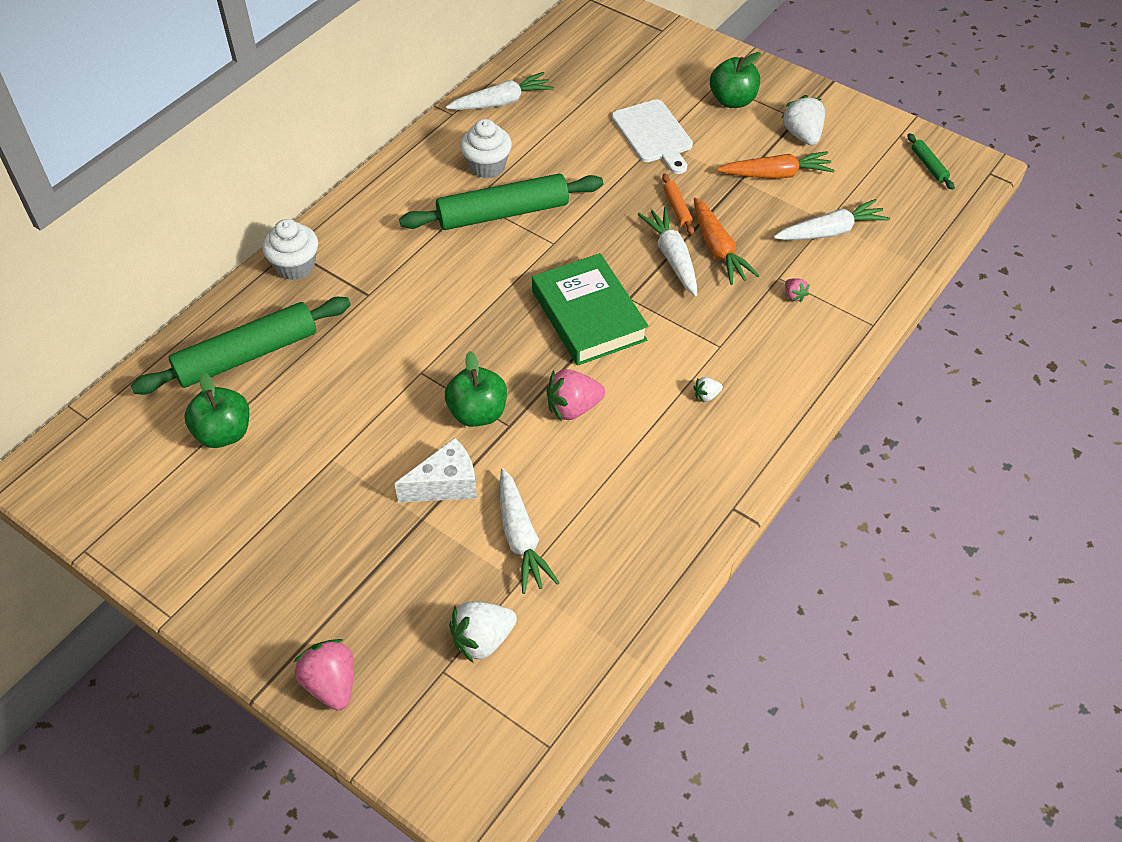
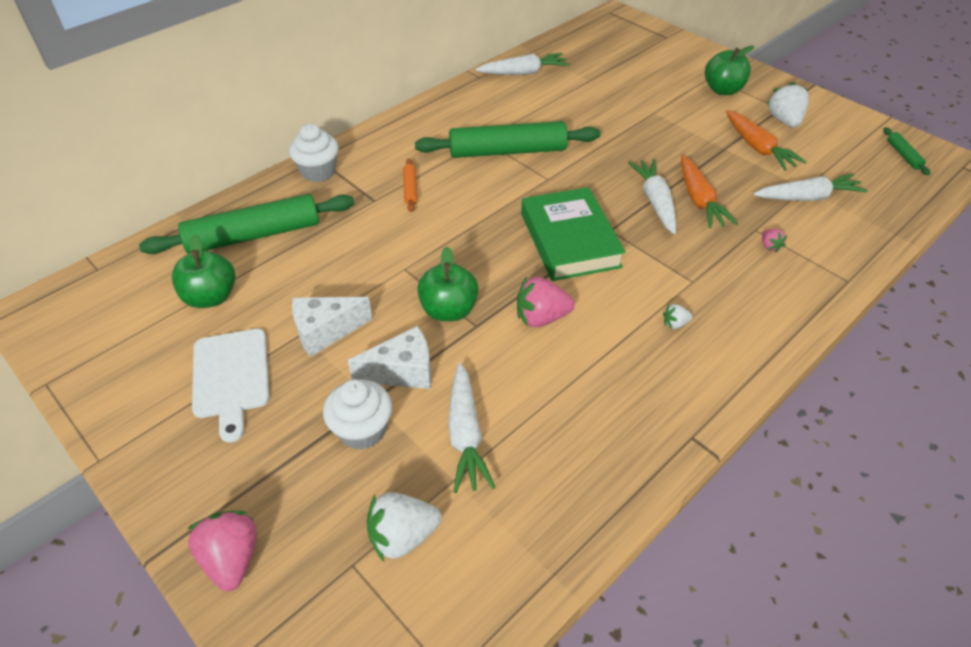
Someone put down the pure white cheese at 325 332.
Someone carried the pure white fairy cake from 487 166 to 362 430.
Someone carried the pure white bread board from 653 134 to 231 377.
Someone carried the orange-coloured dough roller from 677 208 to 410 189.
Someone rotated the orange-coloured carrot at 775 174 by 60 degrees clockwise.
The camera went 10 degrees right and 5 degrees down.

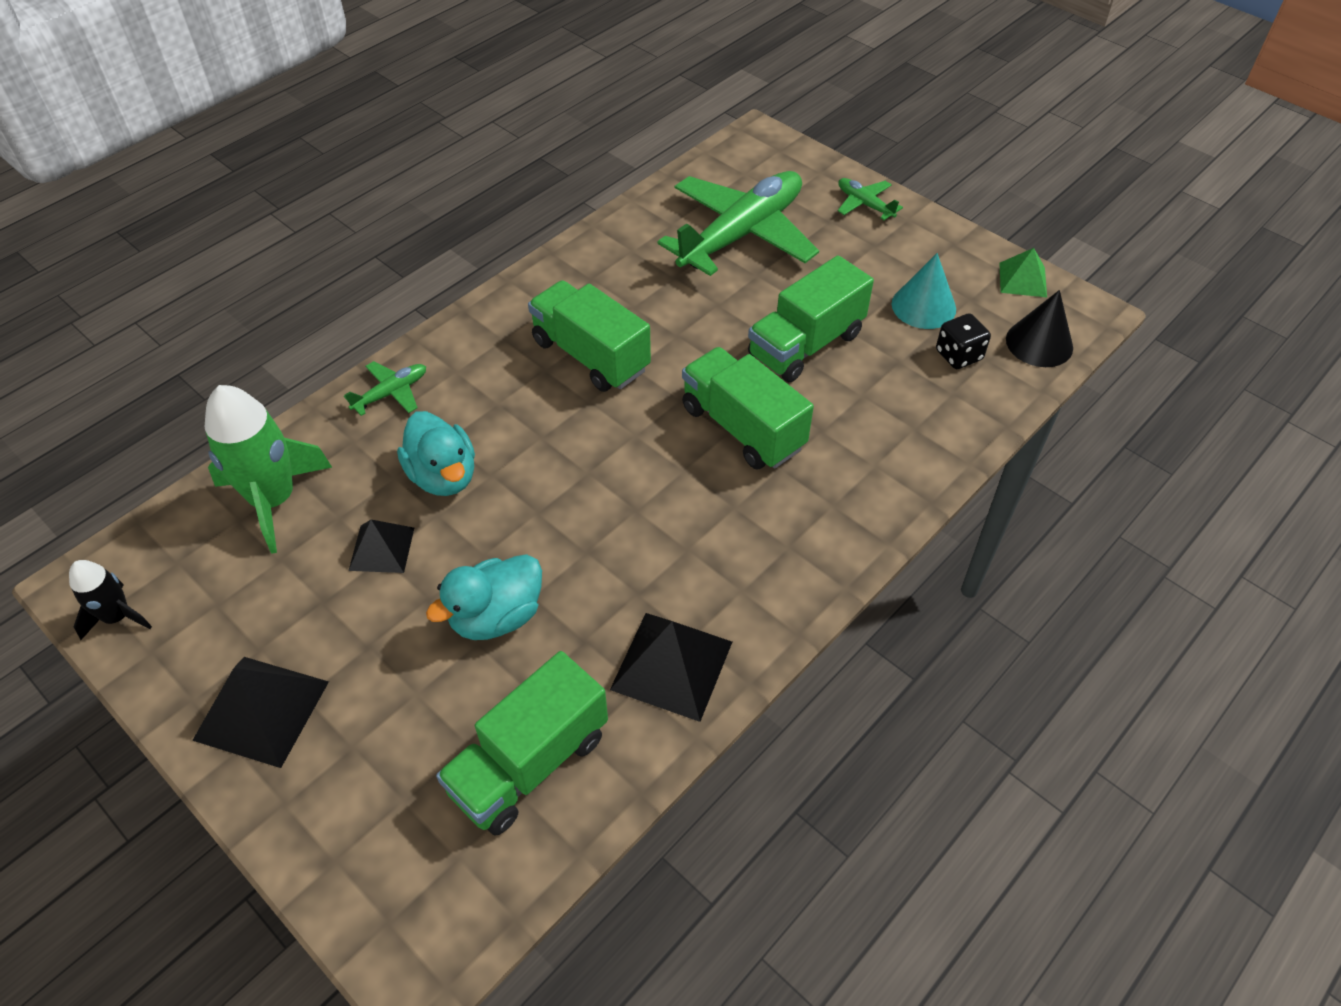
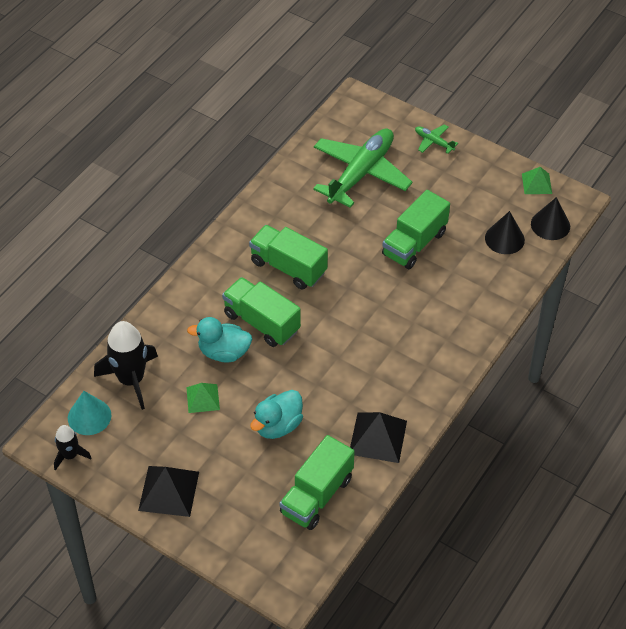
Someone took away the green toy plane at 391 393.
Someone carried the green lorry from 742 428 to 261 322.
Someone carried the teal cone shape from 923 306 to 89 416.
Someone swapped the jet-black die at 958 355 for the jet-black cone shape at 504 239.
Someone repainted the green toy rocket at 274 500, which became the jet-black toy rocket at 131 379.
Someone repainted the jet-black pyramid at 382 548, which became the green pyramid at 203 398.
Someone rotated the teal duck at 443 476 by 135 degrees clockwise.
The camera went 10 degrees left and 0 degrees up.

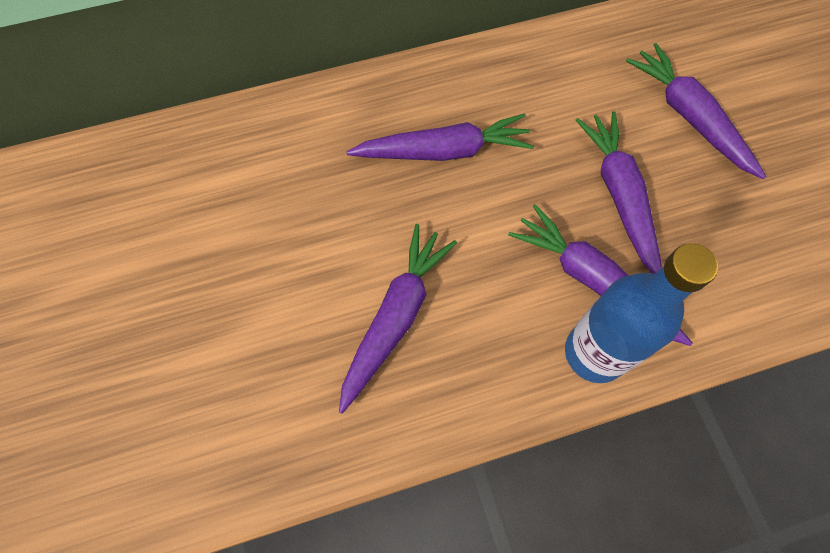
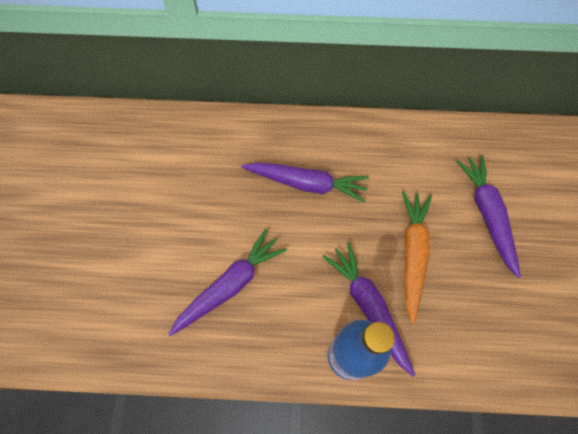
Someone repainted the royal purple carrot at 619 196, which became the orange-coloured carrot at 412 254.
The camera went 20 degrees right and 0 degrees up.

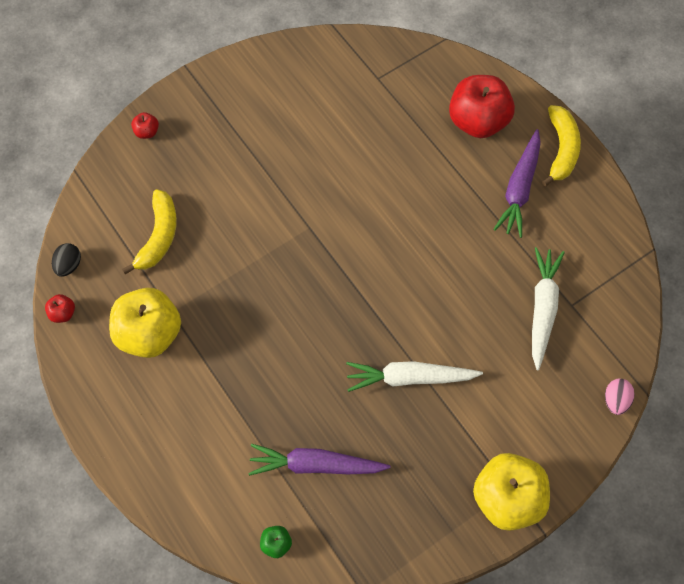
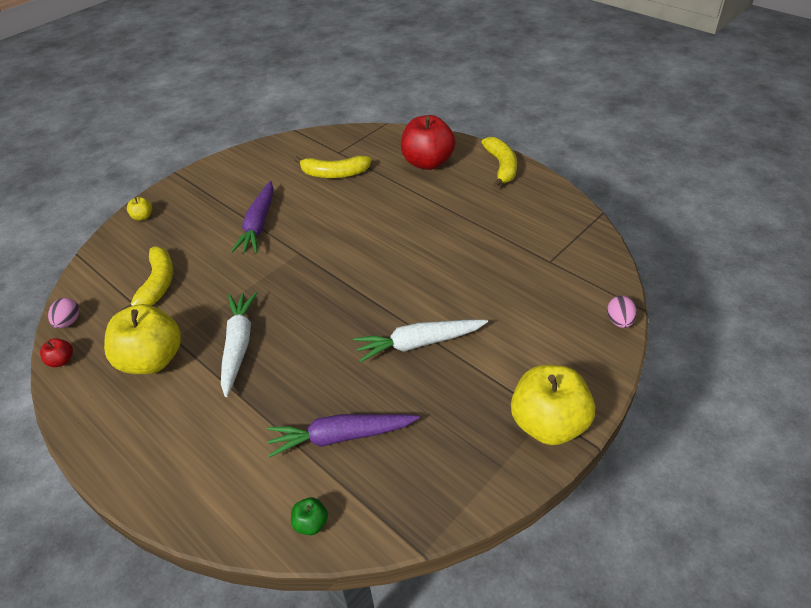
Someone put down the golden toy banana at 334 174.
Someone carried the royal purple carrot from 519 189 to 258 224.
Someone carried the pure white carrot from 542 309 to 238 345.
Someone repainted the jet-black egg at 69 265, which became the rosy egg at 69 322.
Someone repainted the scarlet toy apple at 147 132, which became the golden toy apple at 143 217.
The camera went 10 degrees left and 20 degrees down.

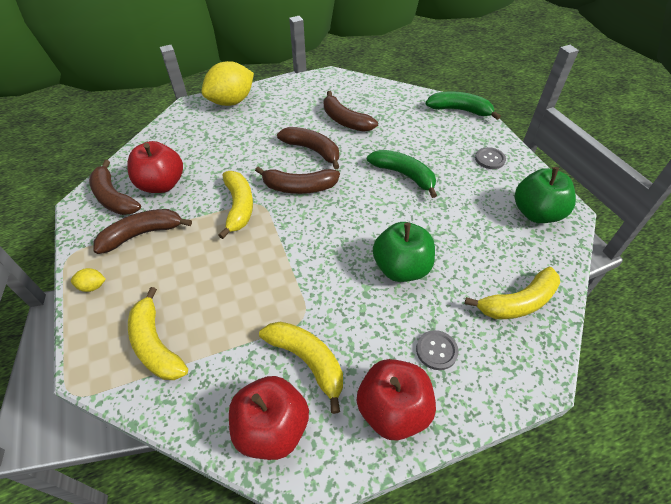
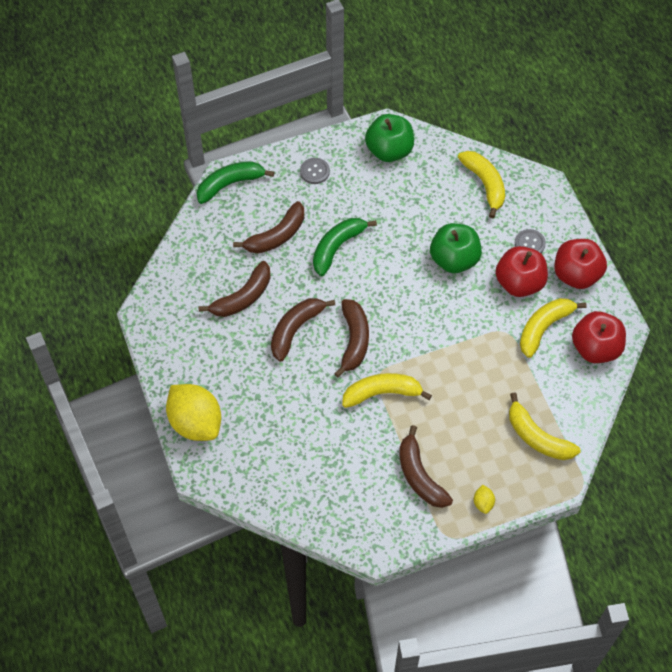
Someone carried the dark brown toy banana from 114 198 to 276 236.
Someone carried the scarlet toy apple from 162 184 to 519 283.
Someone rotated the golden toy banana at 156 344 by 75 degrees clockwise.
Someone rotated the green toy banana at 460 110 by 45 degrees clockwise.
The camera went 90 degrees left and 10 degrees up.

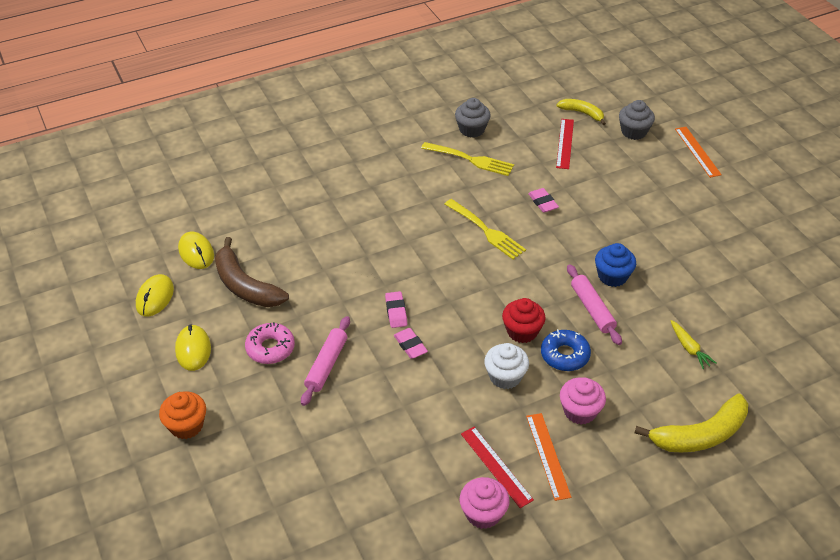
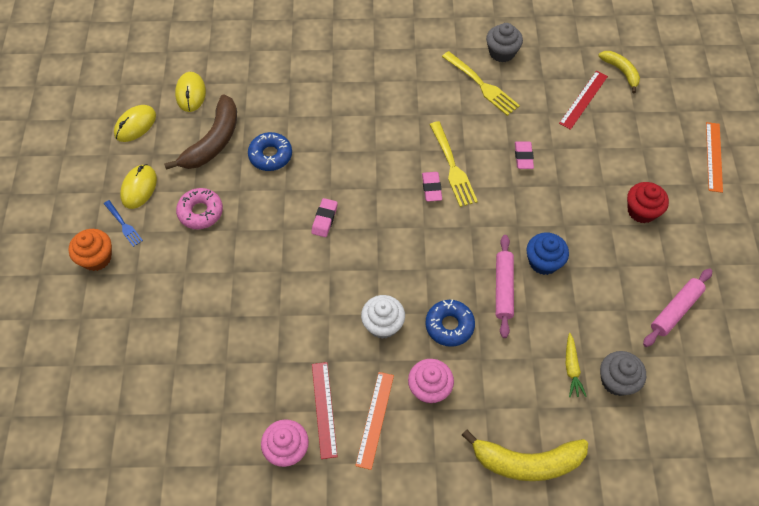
Someone put down the cobalt fork at 123 224.
Someone put down the cobalt glazed donut at 270 155.
Someone carried the rosy dough roller from 326 365 to 675 310.
Someone carried the rosy eraser from 410 345 to 431 188.
Someone carried the scarlet fairy cake from 522 331 to 641 211.
Someone carried the grey fairy cake from 633 132 to 617 380.
Someone rotated the dark brown toy banana at 245 285 by 135 degrees counterclockwise.
The camera went 25 degrees right and 15 degrees up.

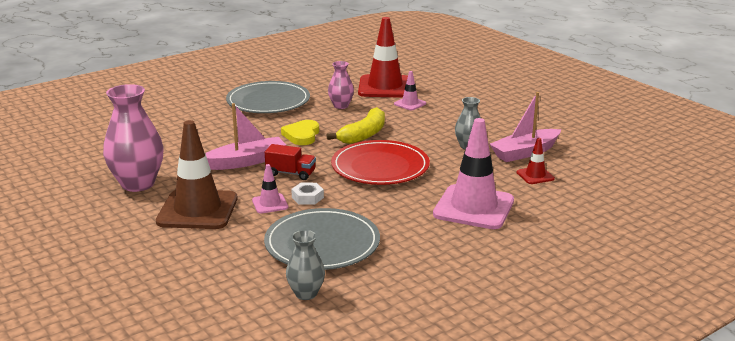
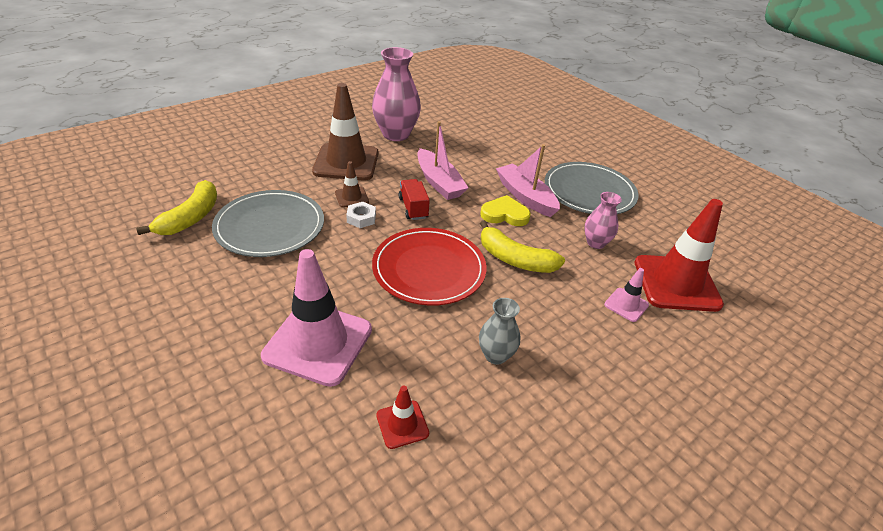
Someone carried the rosy boat from 525 152 to 525 197.
Someone swapped the grey tall vase at 306 293 for the golden toy banana at 191 217.
Someone repainted the rosy traffic cone at 270 204, which became the dark brown traffic cone at 351 197.
Someone rotated the scarlet lorry at 291 173 by 150 degrees clockwise.
The camera went 85 degrees right and 15 degrees up.

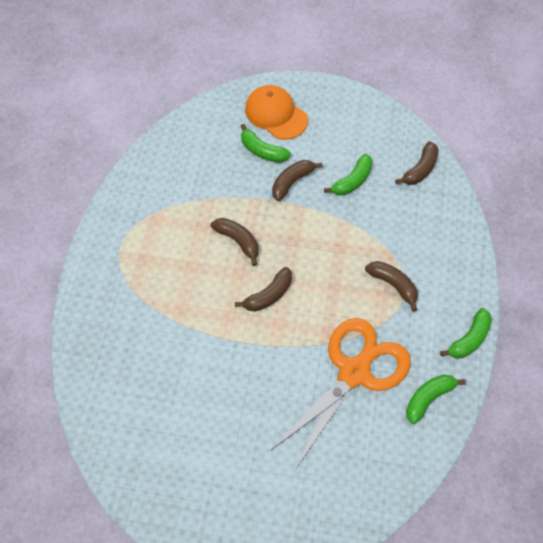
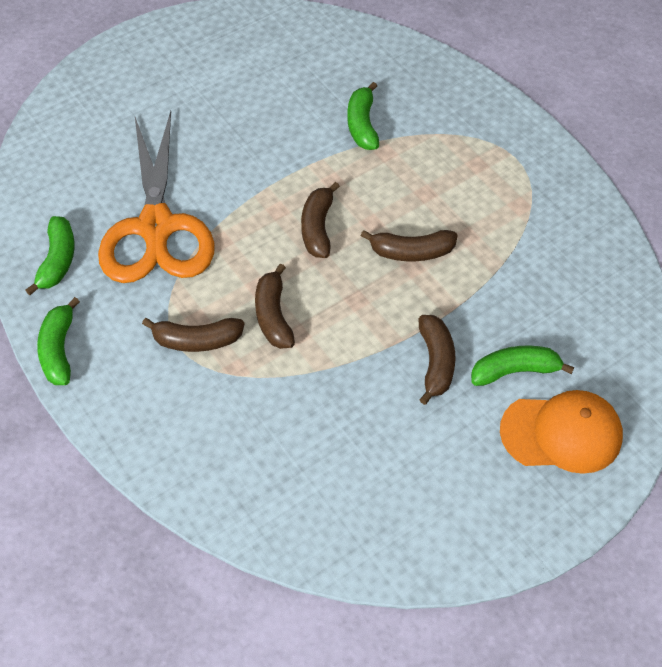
Someone carried the green toy banana from 352 181 to 362 125.
Someone carried the dark brown toy banana from 420 169 to 273 315.
The camera went 135 degrees right and 5 degrees down.

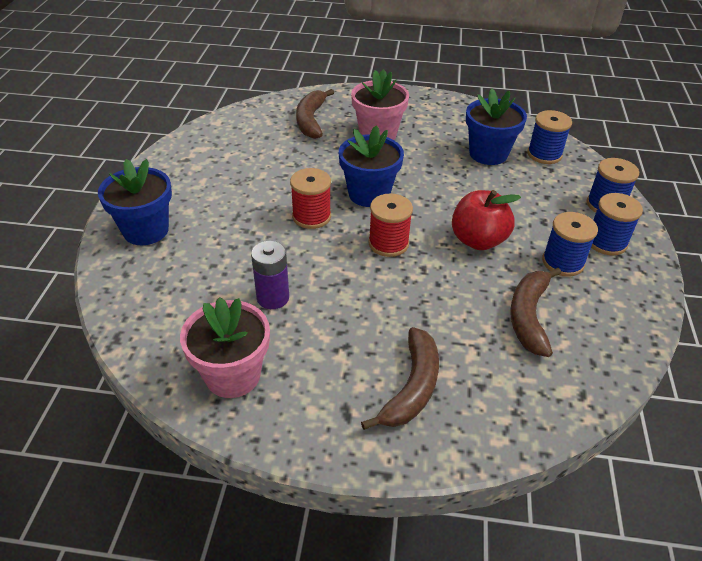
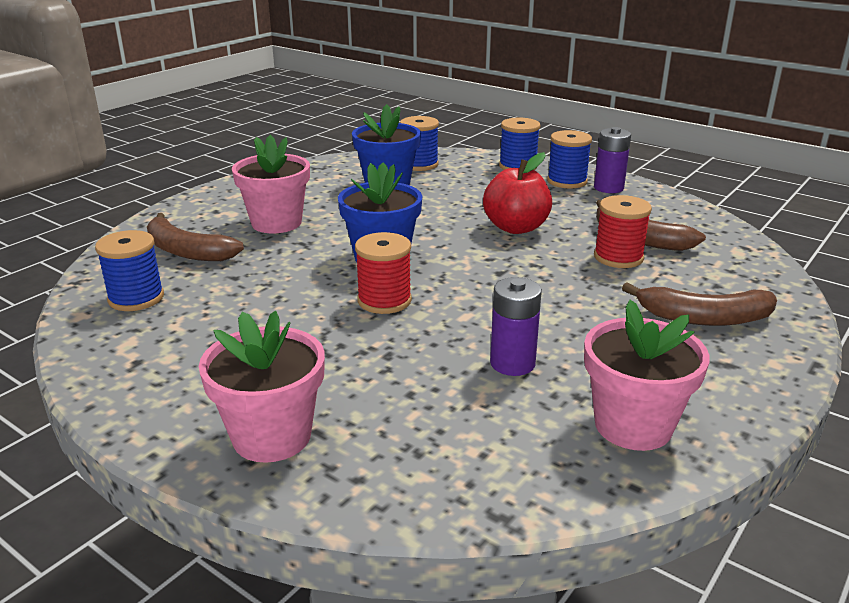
Someone put down the royal purple battery at 608 188.
Someone carried the scarlet spool from 388 243 to 618 257.
Someone carried the cobalt spool from 563 262 to 136 298.
Someone repainted the cobalt potted plant at 146 230, which became the rosy potted plant at 272 436.
Someone rotated the dark brown toy banana at 412 387 by 135 degrees clockwise.
The camera went 60 degrees left and 15 degrees down.

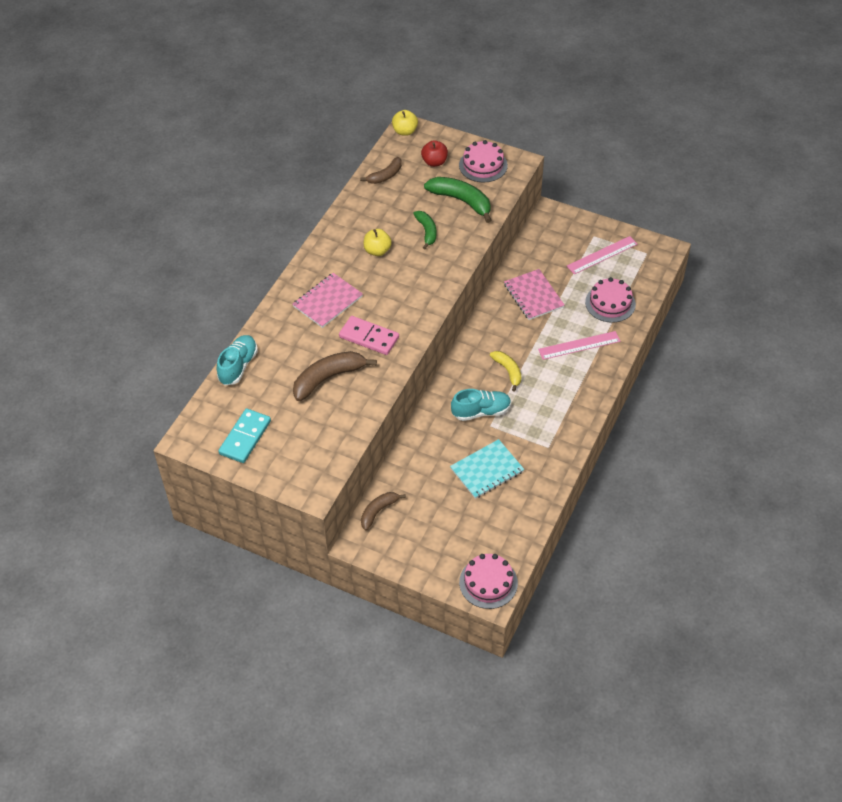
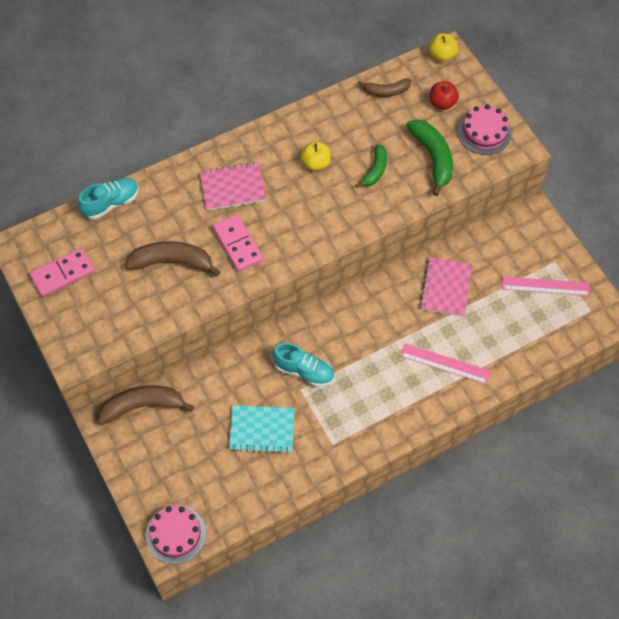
Someone took away the golden toy banana at 508 371.
Someone took away the rosy layer cake at 610 303.
Someone repainted the teal domino at 245 437, which became the rosy domino at 62 274.
Someone scaled the dark brown toy banana at 378 511 by 1.63.
The camera went 35 degrees right and 10 degrees up.

